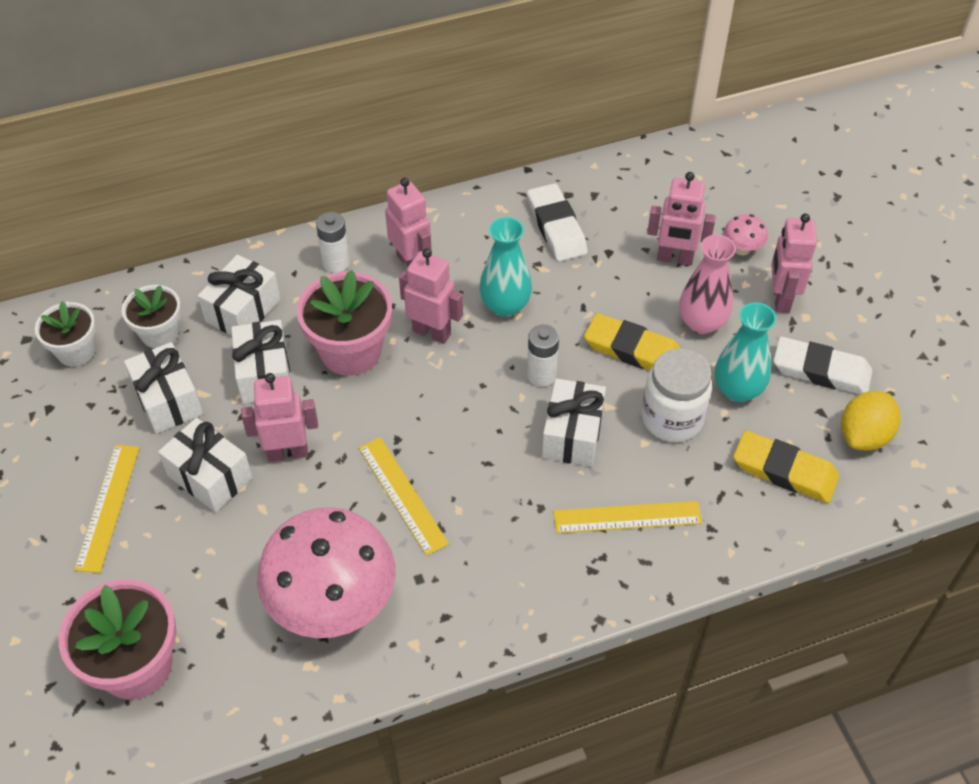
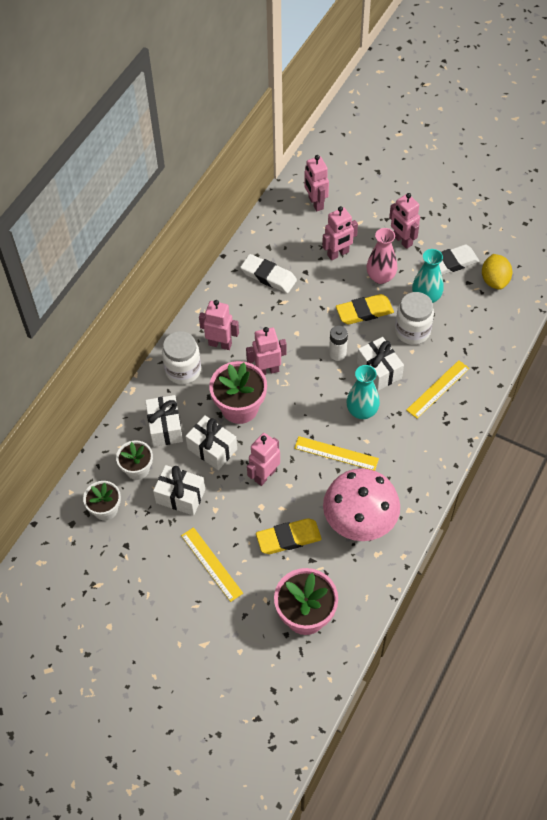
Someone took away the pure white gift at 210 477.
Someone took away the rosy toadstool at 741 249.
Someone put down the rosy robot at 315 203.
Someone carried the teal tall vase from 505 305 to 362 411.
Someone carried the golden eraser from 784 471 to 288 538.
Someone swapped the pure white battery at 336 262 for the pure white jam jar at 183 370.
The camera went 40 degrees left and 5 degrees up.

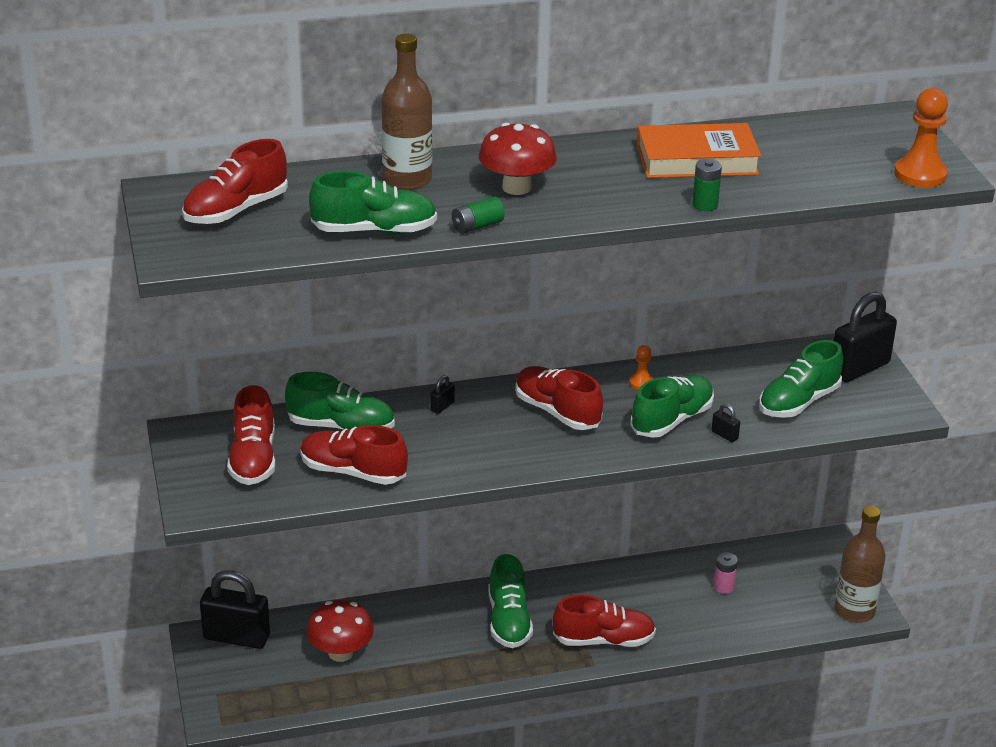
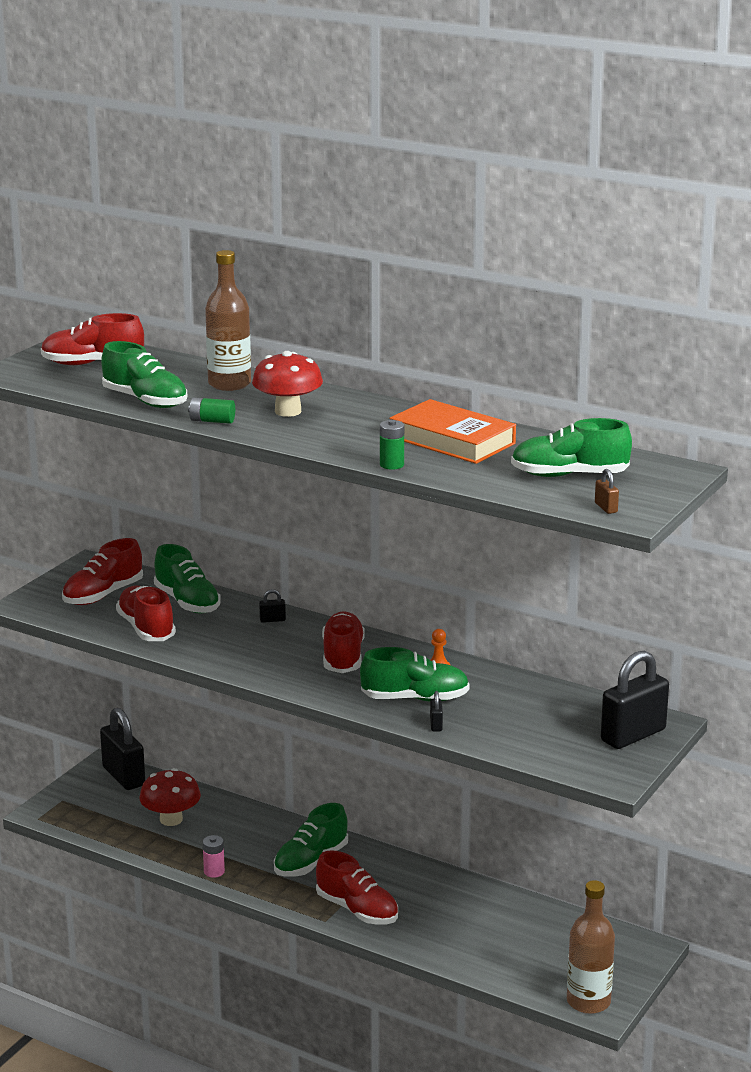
Someone carried the rosy battery from 723 587 to 214 871.
Someone carried the green sneaker from 798 402 to 569 475.
Someone swapped the orange-coloured game pawn at 920 175 for the dark brown small lock at 606 508.
Someone rotated the jet-black small lock at 859 368 by 45 degrees counterclockwise.
The camera went 45 degrees right and 10 degrees down.

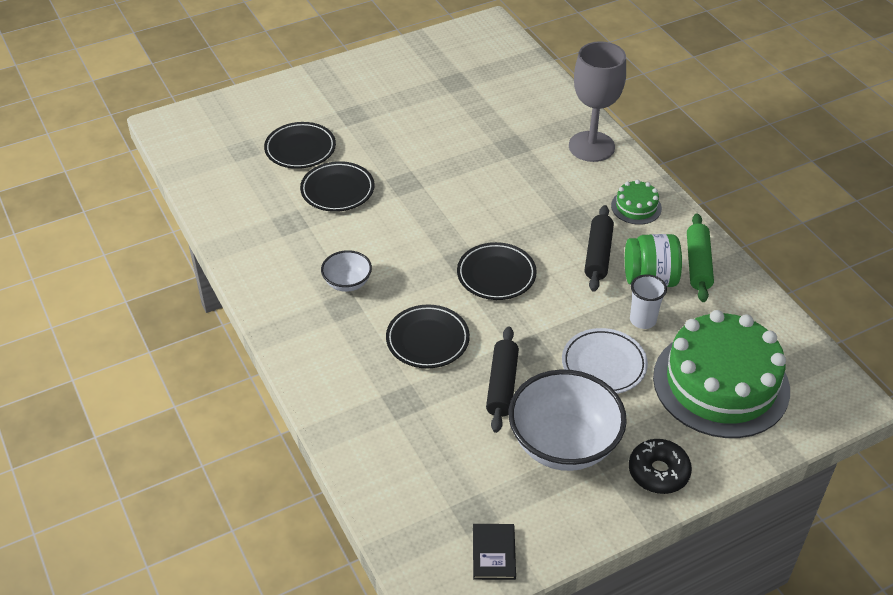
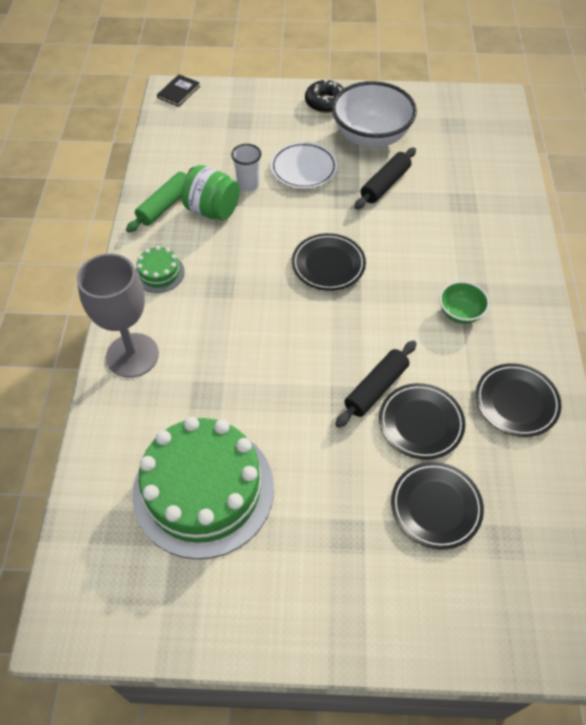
Someone carried the jet-black dinner plate from 427 340 to 516 402.
Someone carried the jet-black book from 493 553 to 179 92.
Someone carried the jet-black dough roller from 598 255 to 376 388.
Someone carried the green layer cake from 721 383 to 203 490.
Someone repainted the pure white deep dish at 347 283, which became the green deep dish at 460 313.
The camera went 150 degrees left and 10 degrees up.

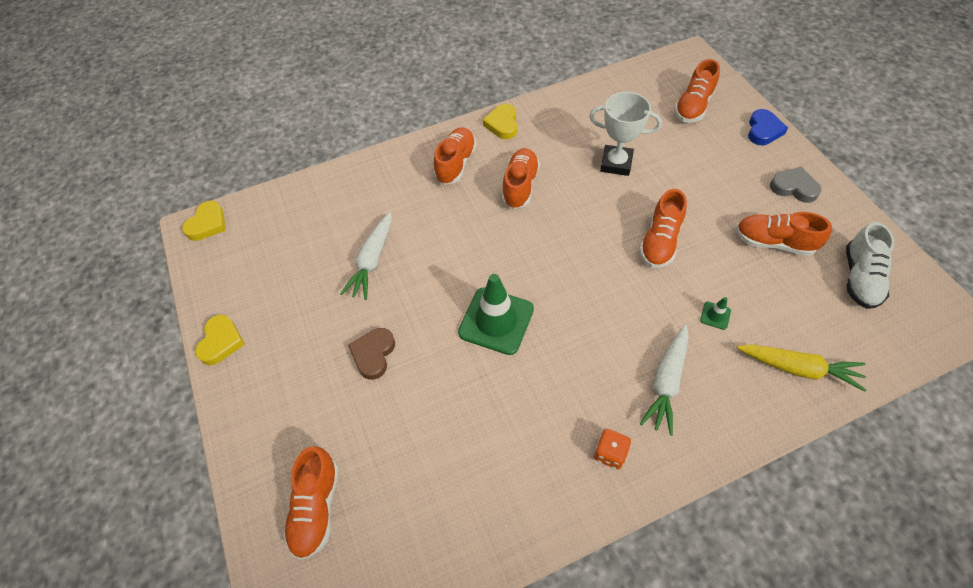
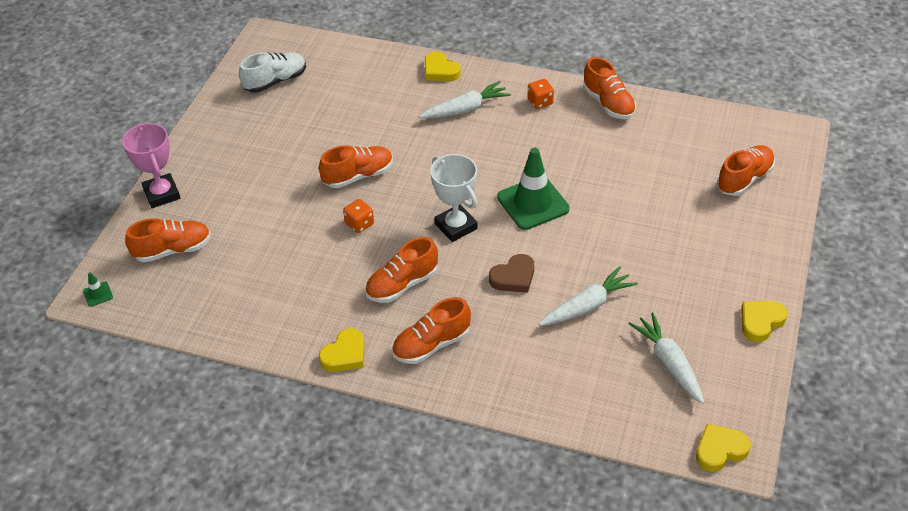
Someone took away the golden carrot at 798 368.
Someone took away the grey love heart at 794 187.
Someone put down the orange-coloured die at 359 224.
Someone put down the golden love heart at 440 71.
Someone put down the pure white carrot at 669 363.
Someone carried the dark brown love heart from 373 354 to 513 277.
Someone carried the pure white prize cup from 616 163 to 456 226.
Someone carried the green traffic cone from 715 315 to 98 294.
Someone carried the orange-coloured sneaker from 773 242 to 608 103.
Someone swapped the cobalt love heart at 763 130 for the rosy prize cup at 162 194.
The camera went 140 degrees left and 10 degrees down.

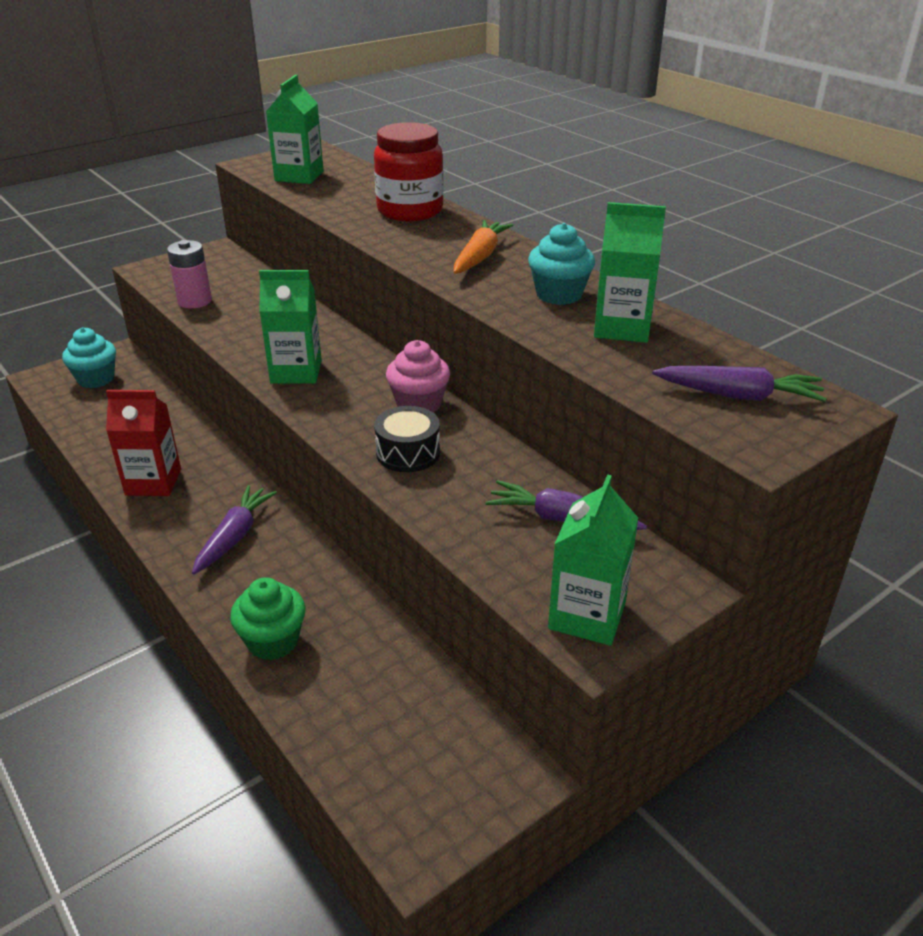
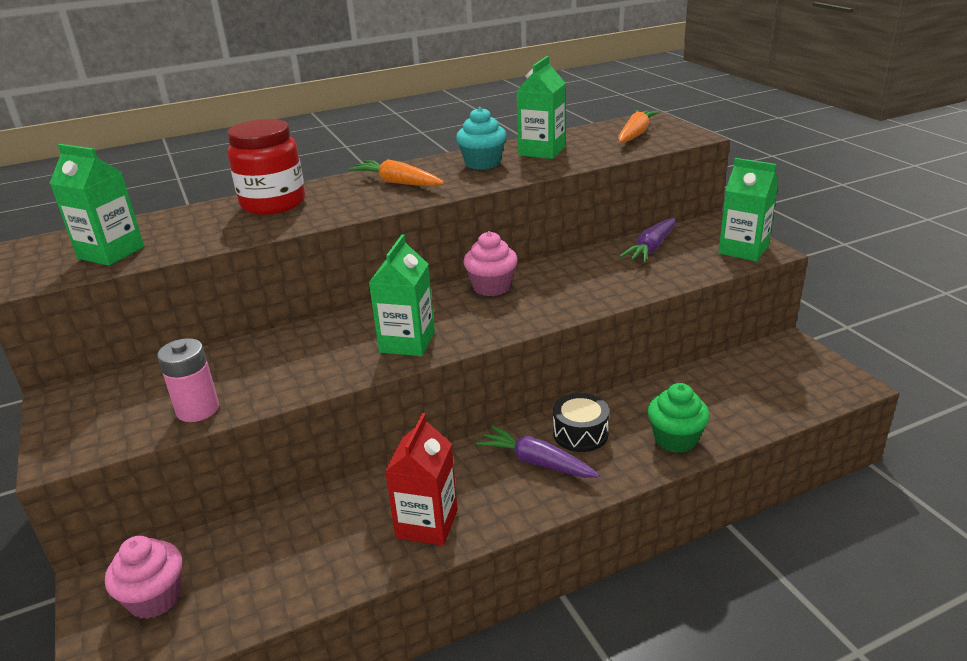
Someone carried the jet-black drum from 408 453 to 580 434.
Someone repainted the teal fairy cake at 96 379, which became the rosy fairy cake at 155 598.
Someone repainted the royal purple carrot at 739 395, which became the orange-coloured carrot at 635 134.
The camera went 75 degrees left and 5 degrees down.

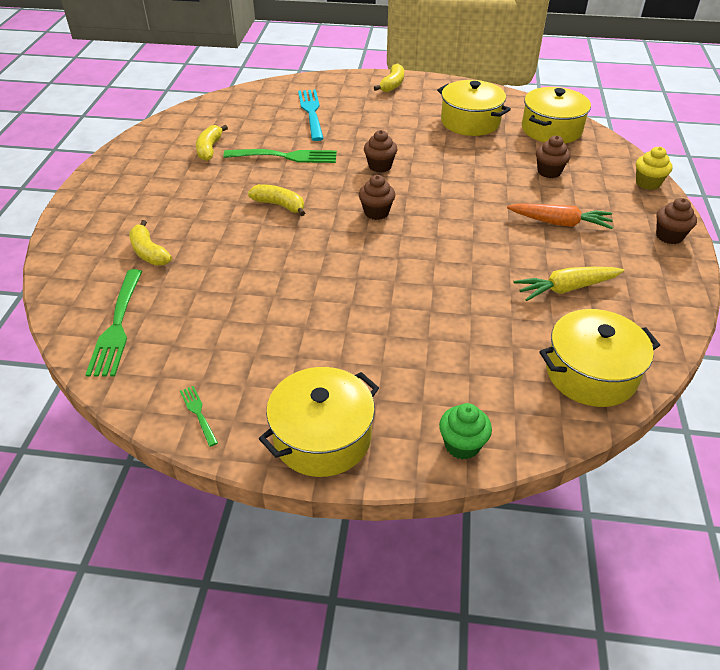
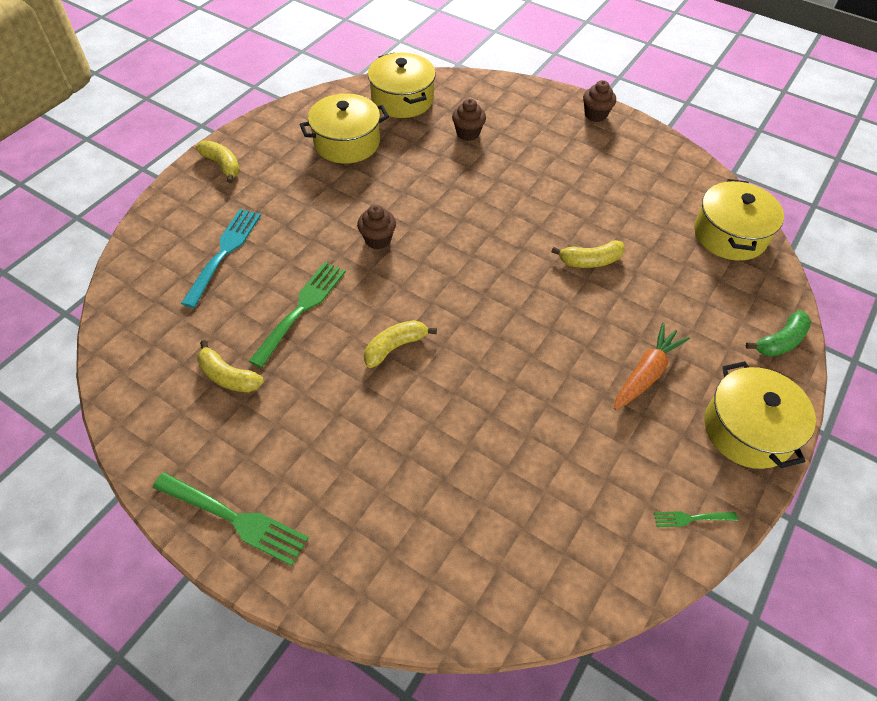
Someone took away the dark brown fairy cake at 376 212.
Someone took away the golden carrot at 566 288.
Someone took away the golden fairy cake at 647 183.
Someone carried the green fork from 117 325 to 233 518.
Someone carried the golden toy banana from 149 252 to 590 261.
Someone carried the orange-coloured carrot from 560 223 to 646 373.
Someone swapped the green fairy cake at 462 445 for the green toy banana at 780 341.
Someone rotated the teal fork at 311 113 by 90 degrees clockwise.
The camera went 65 degrees left and 10 degrees up.

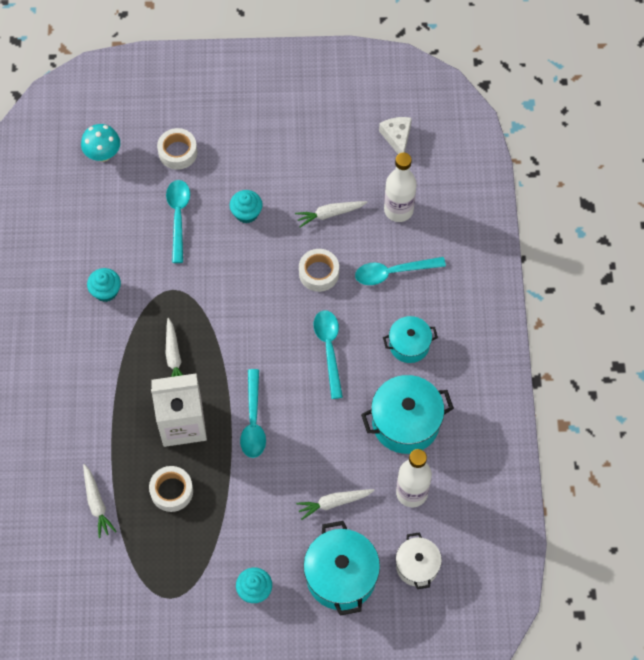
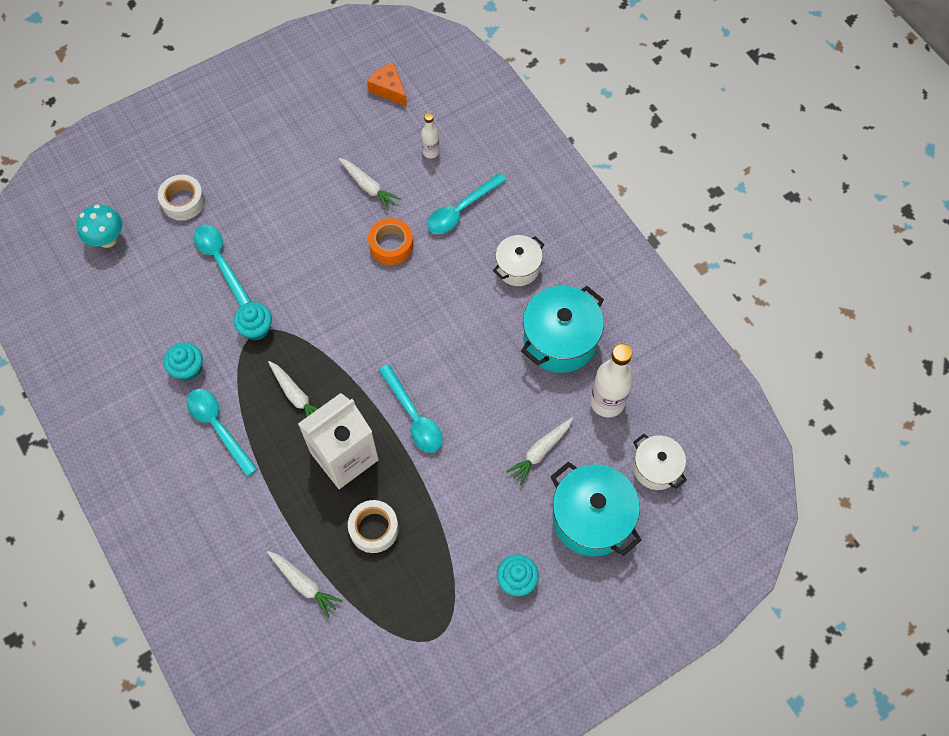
Someone carried the teal fairy cake from 246 213 to 256 328.
Someone carried the teal teaspoon from 329 349 to 218 427.
Someone repainted the pure white tape at 319 273, which became the orange-coloured tape at 391 245.
Someone repainted the pure white cheese at 397 137, which became the orange-coloured cheese at 389 89.
Someone repainted the teal stockpot at 409 345, which became the pure white stockpot at 518 267.
Someone rotated the pure white carrot at 330 214 by 90 degrees counterclockwise.
Someone scaled the pure white bottle at 398 210 by 0.53.
The camera went 30 degrees left and 0 degrees up.

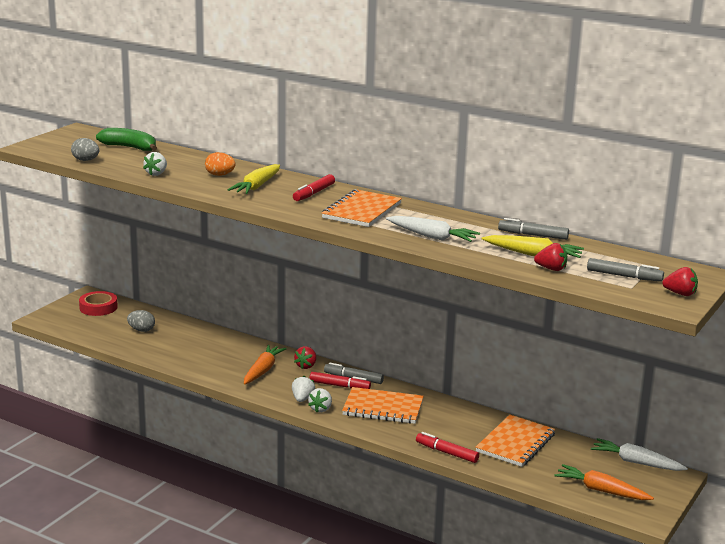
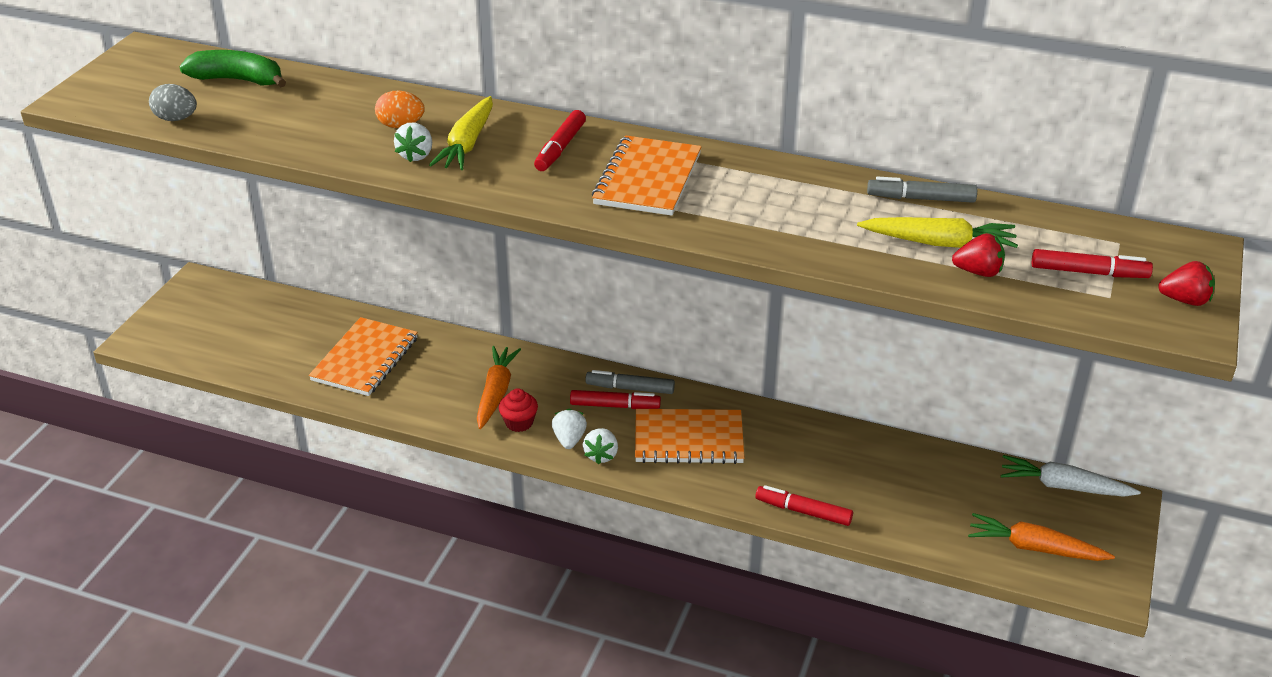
Someone took away the scarlet tape at 98 307.
Someone took away the grey egg at 141 330.
Someone took away the scarlet berry at 306 366.
Someone took away the pure white carrot at 432 237.
Someone put down the scarlet fairy cake at 519 423.
Someone carried the pure white berry from 156 174 to 416 155.
Someone carried the orange-coloured notepad from 515 443 to 365 359.
Someone repainted the grey marker pen at 624 276, which became the scarlet marker pen at 1089 272.
The camera went 10 degrees left and 15 degrees up.

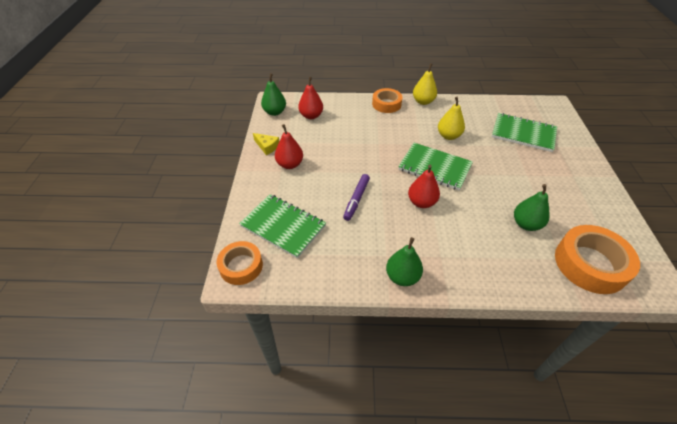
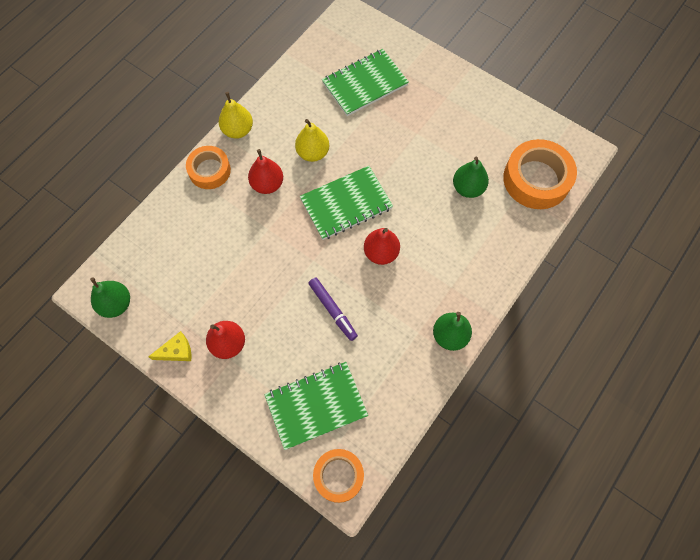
Someone carried the scarlet pear from 311 116 to 267 184.
The camera went 55 degrees left and 20 degrees up.

